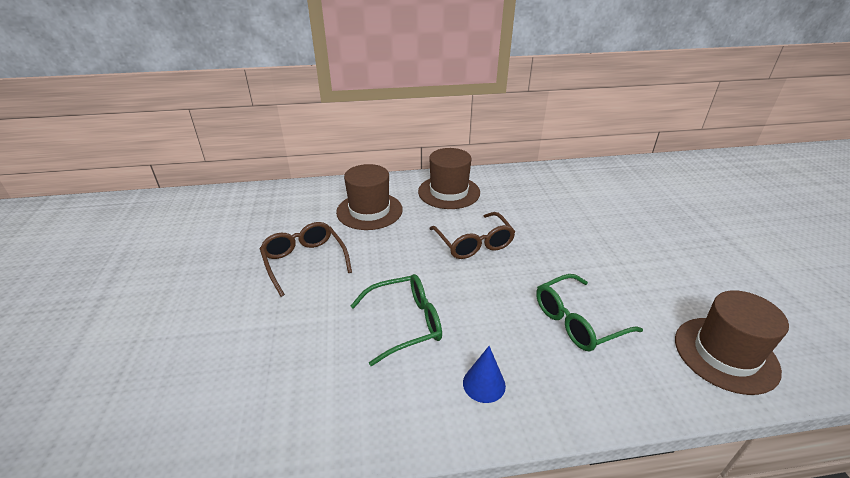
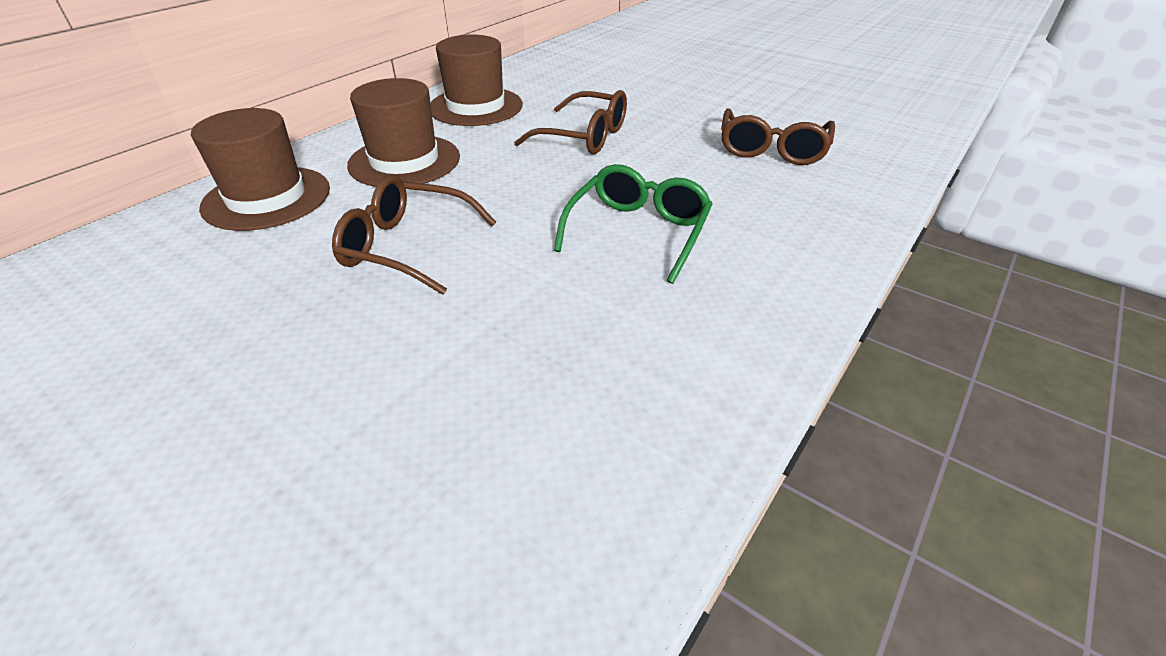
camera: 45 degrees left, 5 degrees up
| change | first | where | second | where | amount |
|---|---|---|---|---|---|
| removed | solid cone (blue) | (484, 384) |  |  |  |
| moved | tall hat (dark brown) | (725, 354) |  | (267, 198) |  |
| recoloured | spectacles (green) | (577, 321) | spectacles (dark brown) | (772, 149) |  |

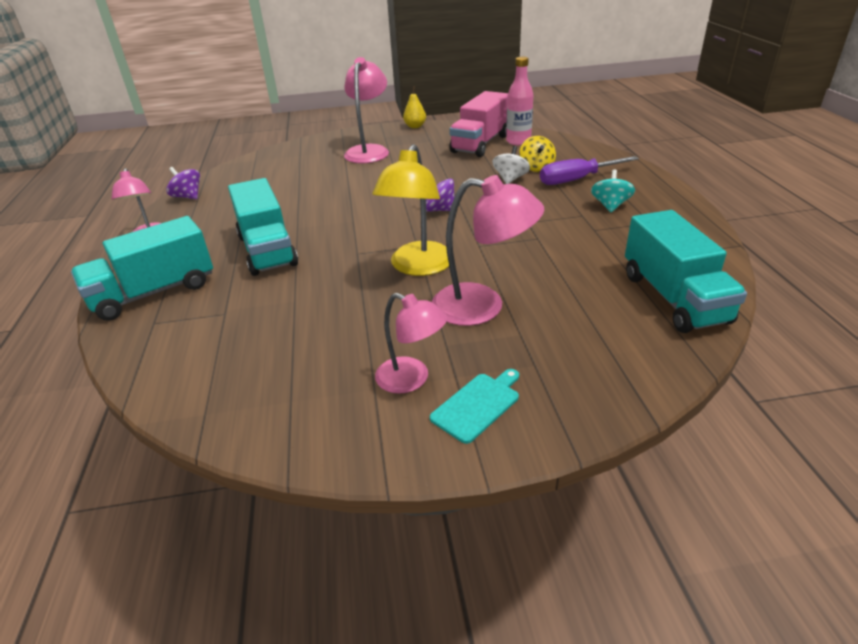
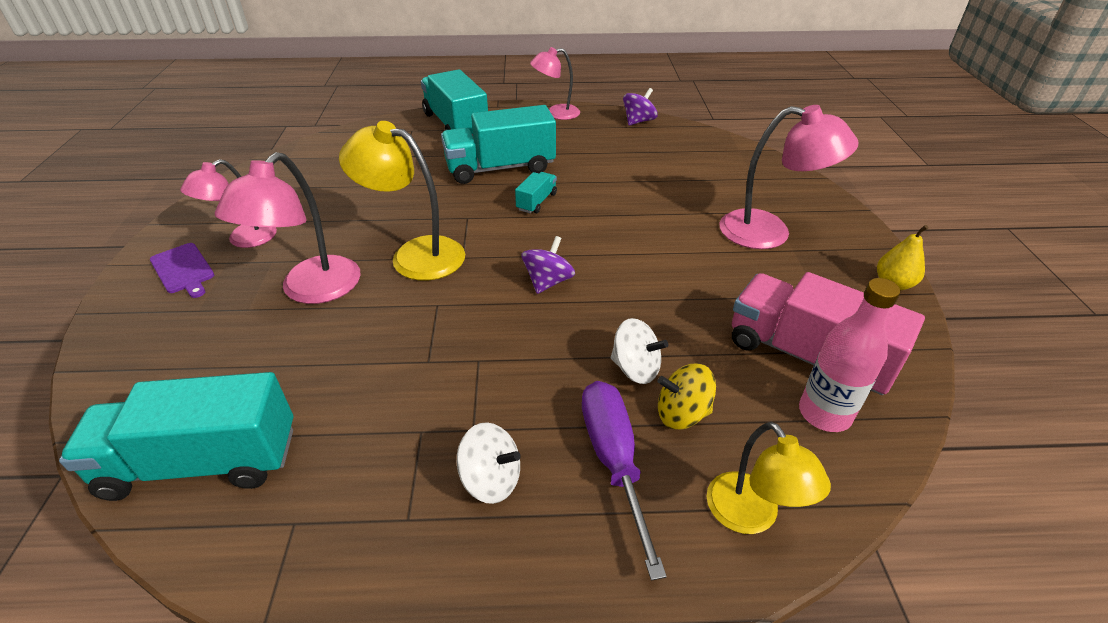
camera: 95 degrees right, 5 degrees up
| change | first | where | second | where | amount |
|---|---|---|---|---|---|
| added |  |  | toy truck (teal) | (536, 202) |  |
| added |  |  | reading lamp (yellow) | (750, 516) |  |
| recoloured | cutting board (teal) | (477, 405) | cutting board (violet) | (183, 269) |  |
| recoloured | whirligig (teal) | (610, 206) | whirligig (white) | (491, 479) |  |

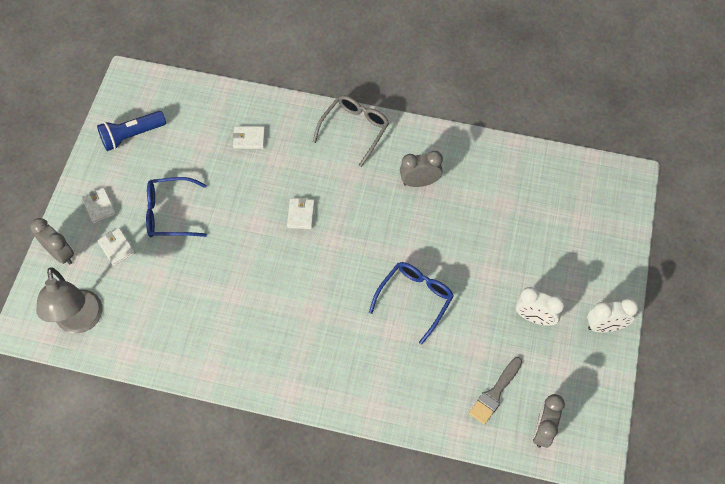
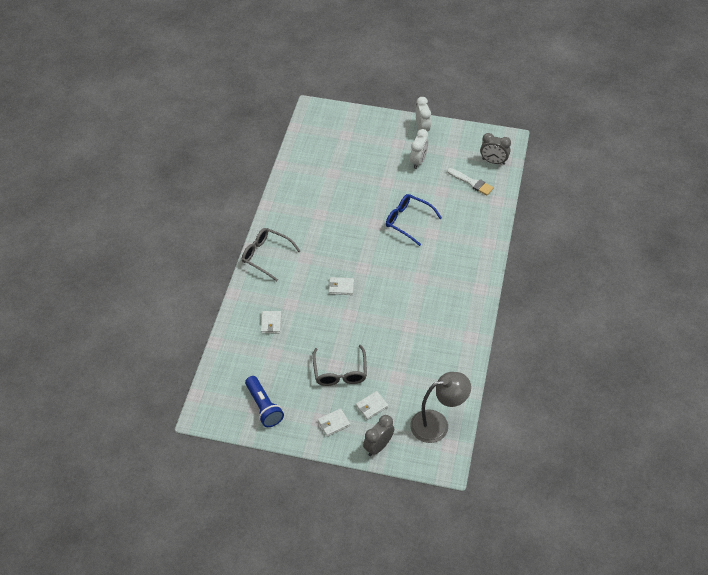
camera: 90 degrees left, 10 degrees down
| change | first | where | second | where | amount |
|---|---|---|---|---|---|
| removed | bedside clock (grey) | (419, 182) |  |  |  |
| recoloured | spectacles (blue) | (169, 213) | spectacles (grey) | (340, 372) |  |
| recoloured | paint brush (grey) | (495, 393) | paint brush (white) | (472, 183) |  |

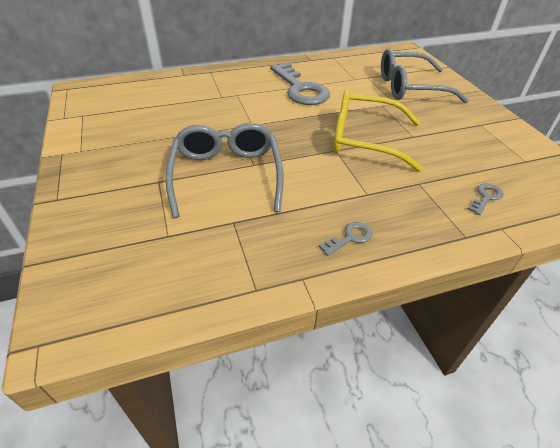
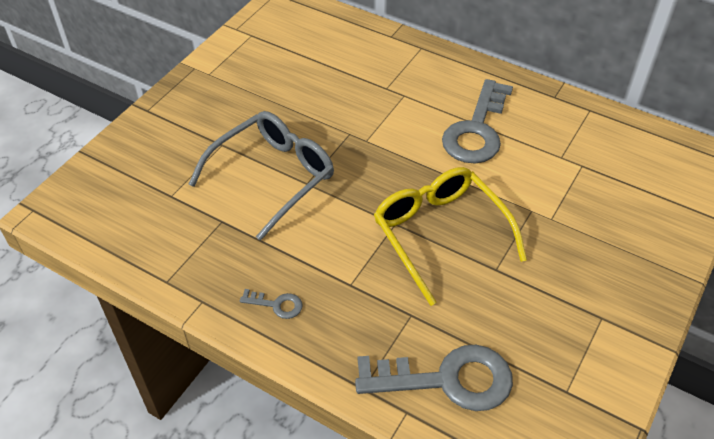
camera: 50 degrees right, 5 degrees up
| change | first | where | second | where | amount |
|---|---|---|---|---|---|
| removed | spectacles (grey) | (410, 87) |  |  |  |
| resized | key (grey) | (486, 197) |  | (446, 380) | x2.30 |

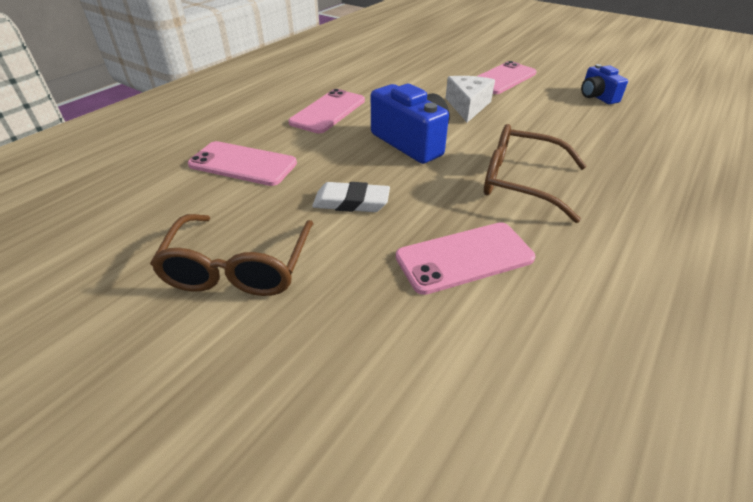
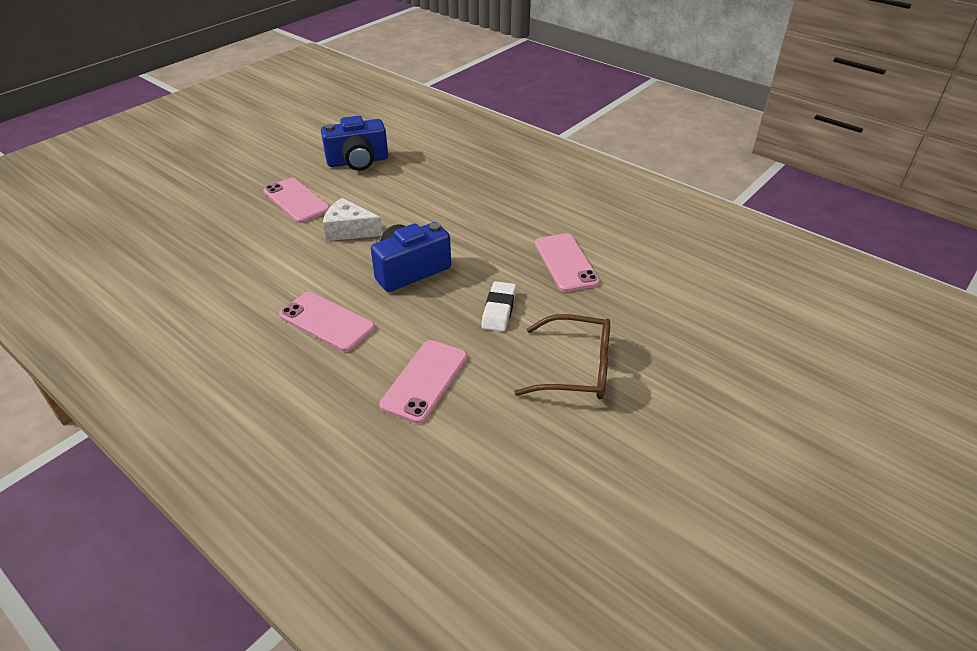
camera: 85 degrees left, 0 degrees up
| change | first | where | second | where | amount |
|---|---|---|---|---|---|
| removed | spectacles (dark brown) | (521, 182) |  |  |  |
| resized | compact camera (blue) | (597, 96) |  | (358, 161) | x1.69 |

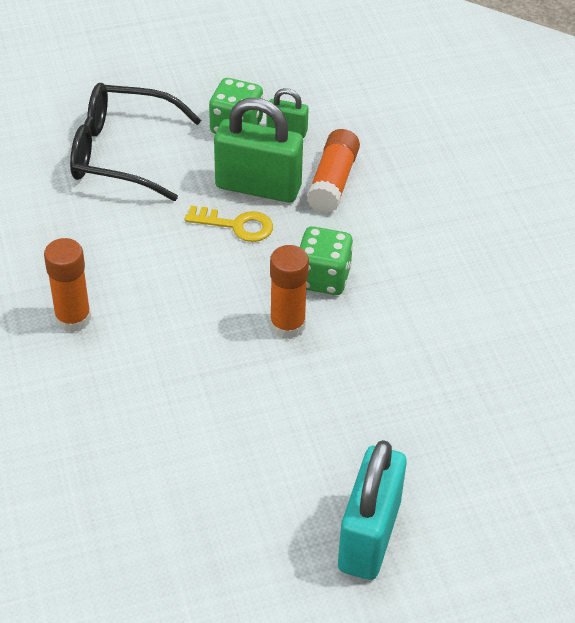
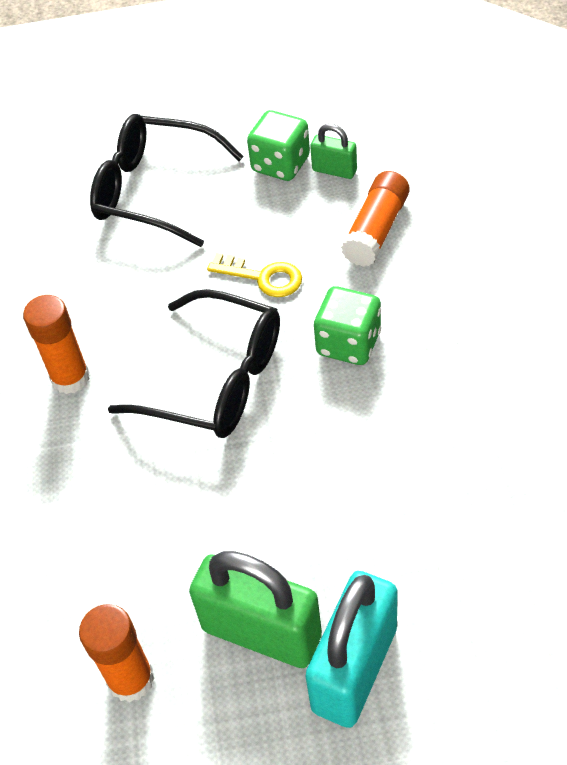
camera: 15 degrees right, 5 degrees up
| change | first | where | second | where | amount |
|---|---|---|---|---|---|
| added |  |  | spectacles (jet-black) | (217, 380) |  |
| moved | lock (green) | (258, 187) |  | (261, 632) |  |
| moved | stick of glue (orange) | (287, 325) |  | (131, 679) |  |

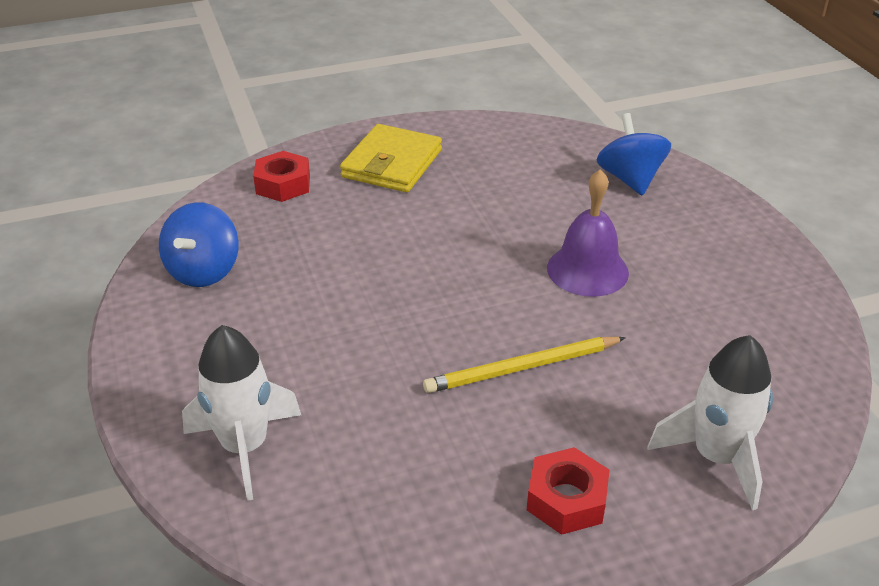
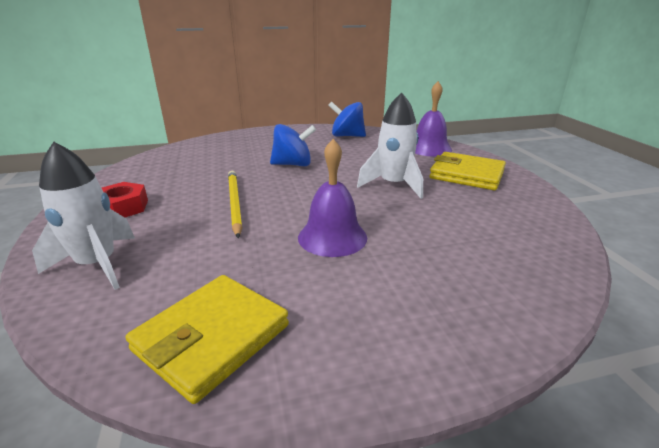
camera: 95 degrees right, 10 degrees down
| change | first | where | second | where | amount |
|---|---|---|---|---|---|
| added |  |  | billfold (yellow) | (212, 338) |  |
| moved | toy rocket (white) | (245, 447) |  | (393, 185) |  |
| moved | whirligig (blue) | (630, 179) |  | (293, 164) |  |
| replaced | hexagon nut (red) | (283, 184) | school bell (violet) | (429, 148) |  |

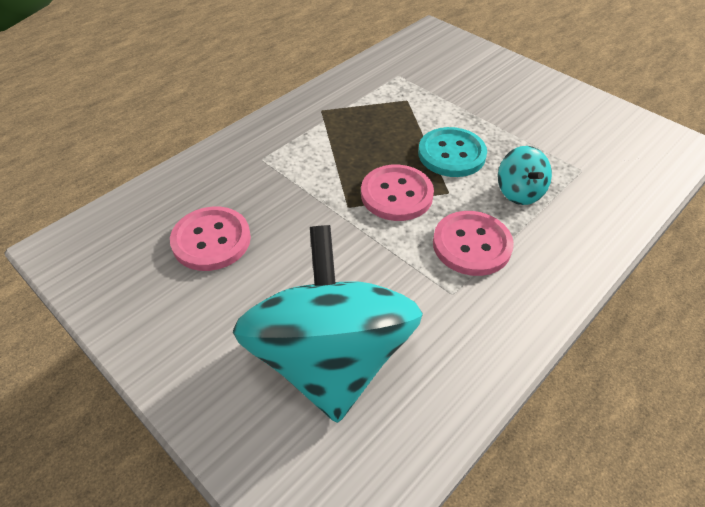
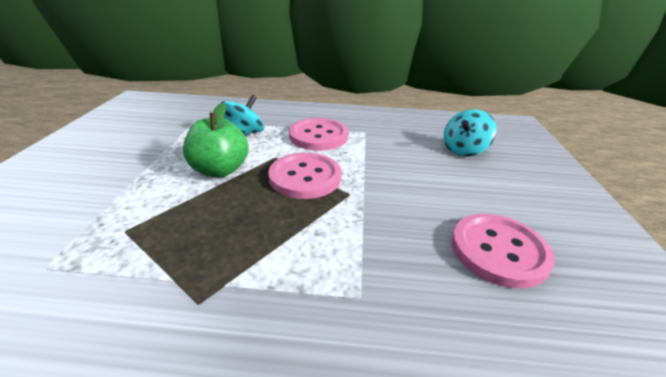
camera: 130 degrees left, 15 degrees down
| change | first | where | second | where | amount |
|---|---|---|---|---|---|
| replaced | button (teal) | (451, 154) | apple (green) | (220, 170) |  |
| resized | whirligig (teal) | (330, 358) |  | (464, 150) | x0.43 |

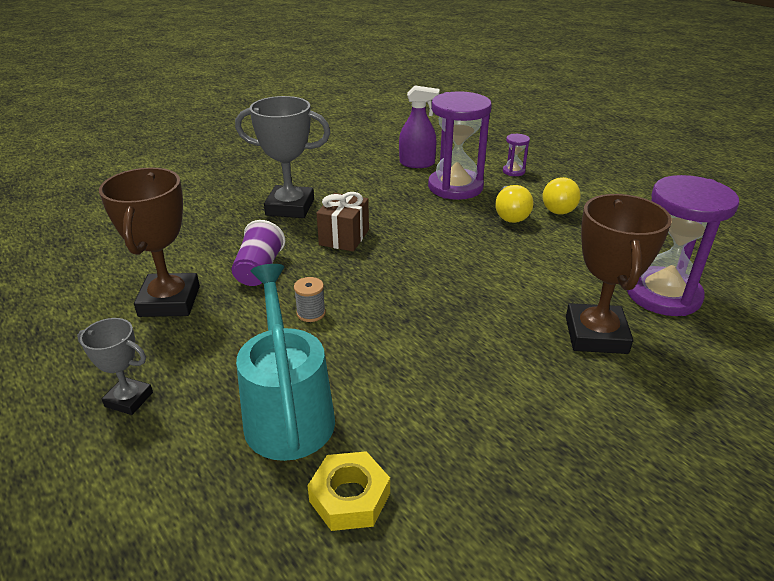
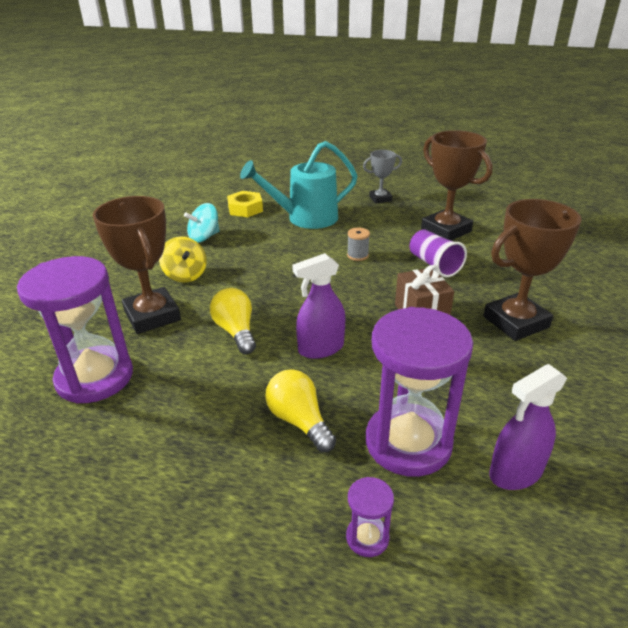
camera: 145 degrees right, 0 degrees up
| change | first | where | second | where | amount |
|---|---|---|---|---|---|
| added |  |  | whirligig (yellow) | (185, 275) |  |
| added |  |  | whirligig (teal) | (204, 237) |  |
| added |  |  | spray bottle (violet) | (320, 348) |  |
| moved | lightbulb (yellow) | (558, 207) |  | (236, 331) |  |
| recoloured | prize cup (grey) | (290, 207) | prize cup (dark brown) | (516, 322) |  |
| turned | watering pot (teal) | (287, 412) |  | (305, 218) | 120 degrees clockwise |

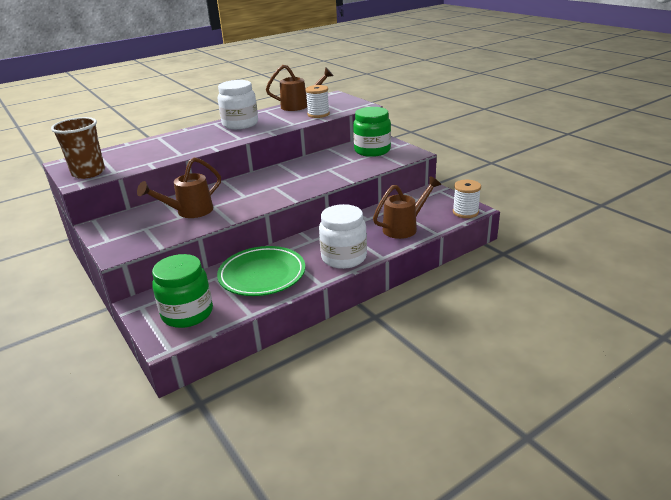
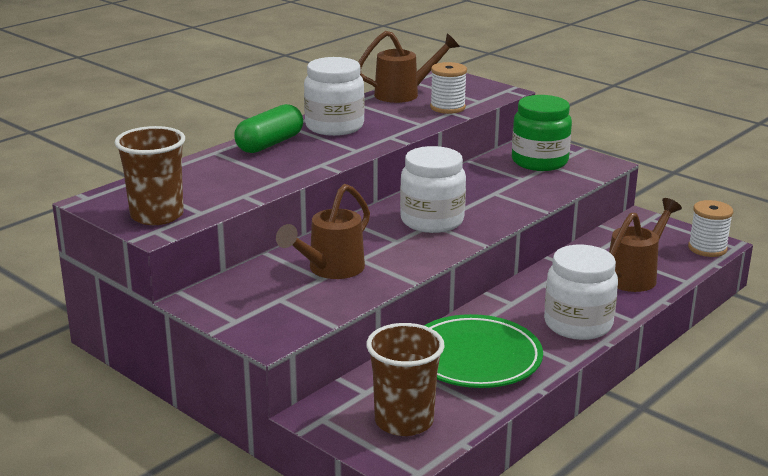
camera: 15 degrees left, 5 degrees down
| change | first | where | second | where | amount |
|---|---|---|---|---|---|
| added |  |  | capsule (green) | (270, 144) |  |
| added |  |  | jam jar (white) | (432, 221) |  |
| replaced | jam jar (green) | (187, 313) | tumbler (dark brown) | (404, 421) |  |

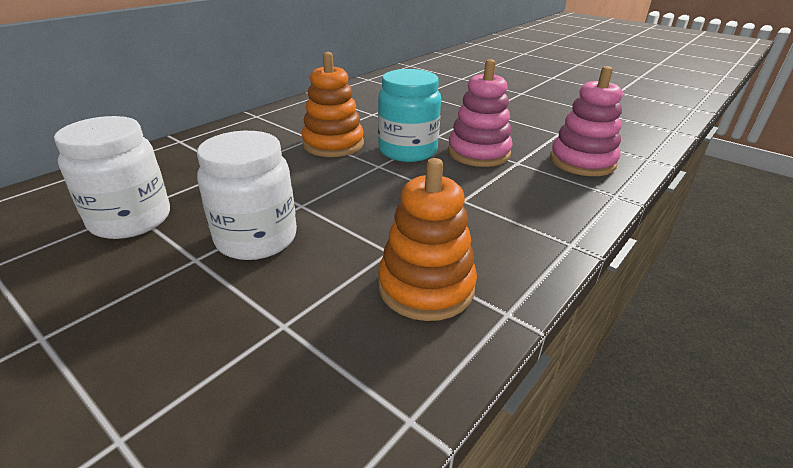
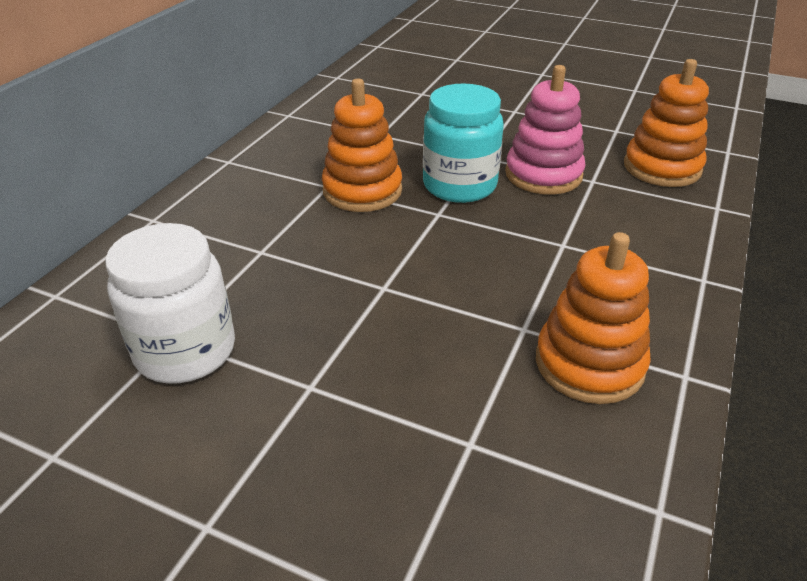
camera: 15 degrees left, 5 degrees up
| change | first | where | second | where | amount |
|---|---|---|---|---|---|
| removed | jam jar (white) | (256, 239) |  |  |  |
| recoloured | ring stacker (rose-pink) | (582, 162) | ring stacker (orange) | (662, 168) |  |

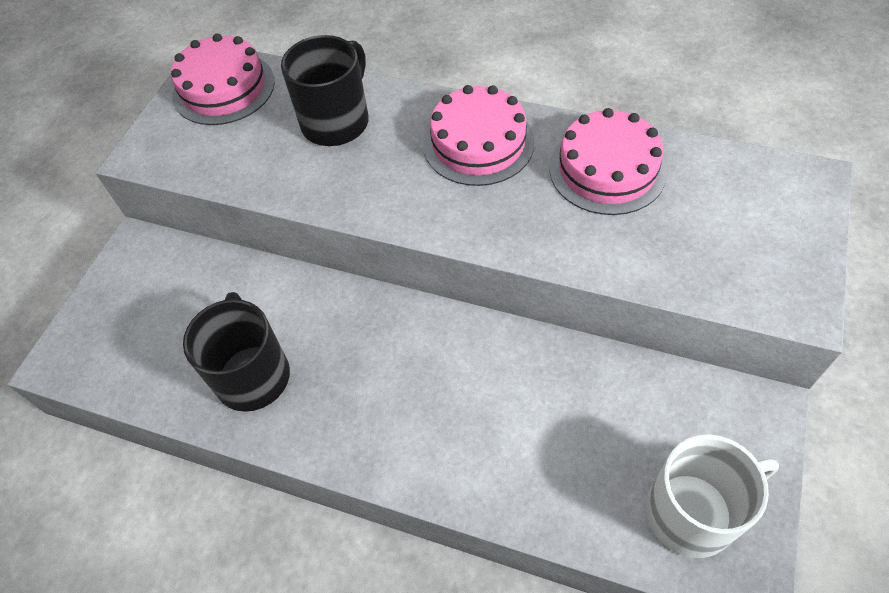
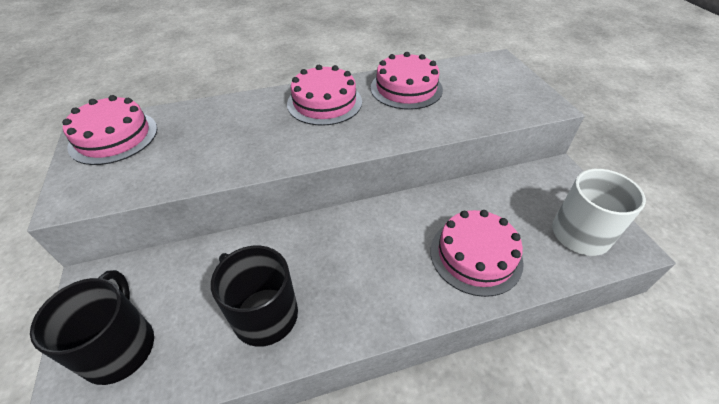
camera: 40 degrees left, 10 degrees down
| change | first | where | second | where | amount |
|---|---|---|---|---|---|
| added |  |  | cake (rose-pink) | (475, 255) |  |
| moved | tea mug (jet-black) | (336, 122) |  | (120, 347) |  |

